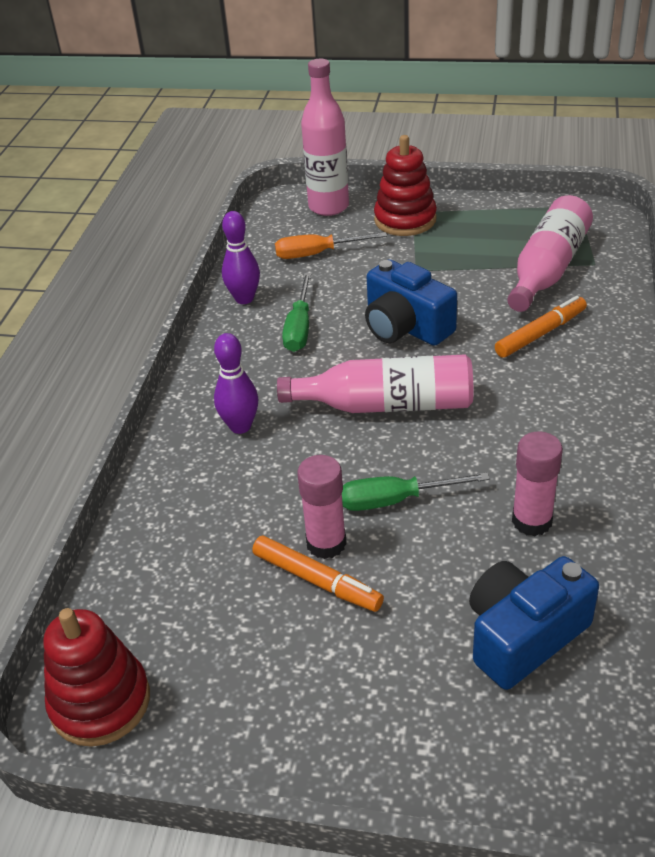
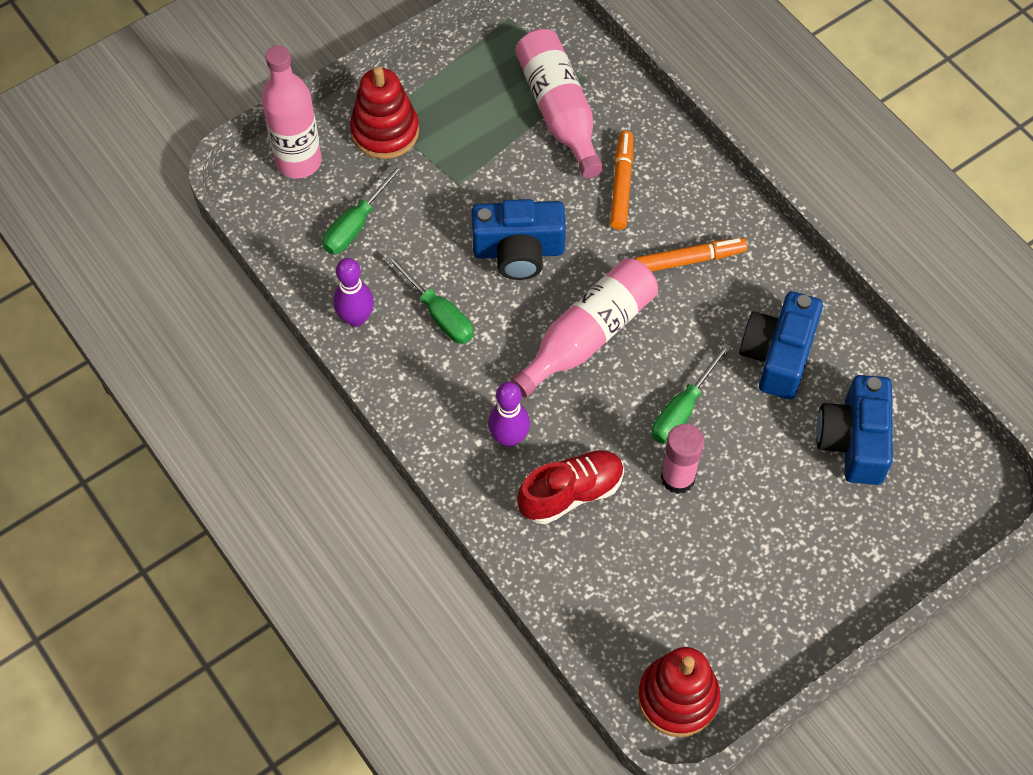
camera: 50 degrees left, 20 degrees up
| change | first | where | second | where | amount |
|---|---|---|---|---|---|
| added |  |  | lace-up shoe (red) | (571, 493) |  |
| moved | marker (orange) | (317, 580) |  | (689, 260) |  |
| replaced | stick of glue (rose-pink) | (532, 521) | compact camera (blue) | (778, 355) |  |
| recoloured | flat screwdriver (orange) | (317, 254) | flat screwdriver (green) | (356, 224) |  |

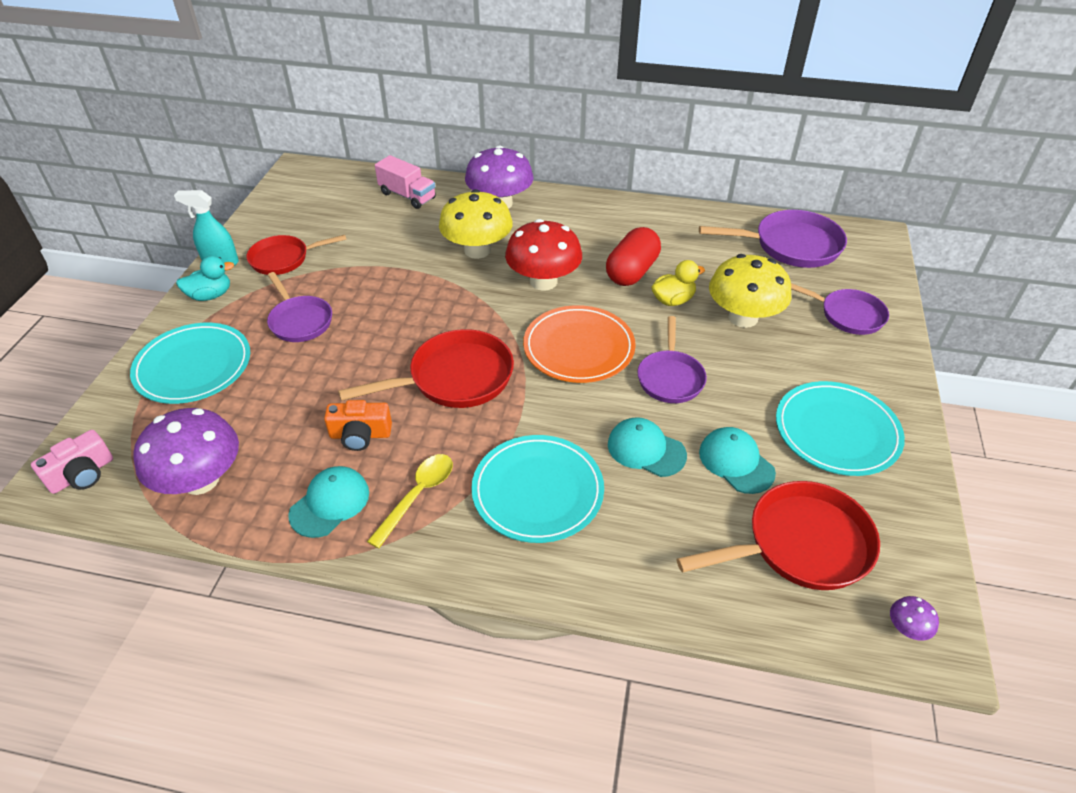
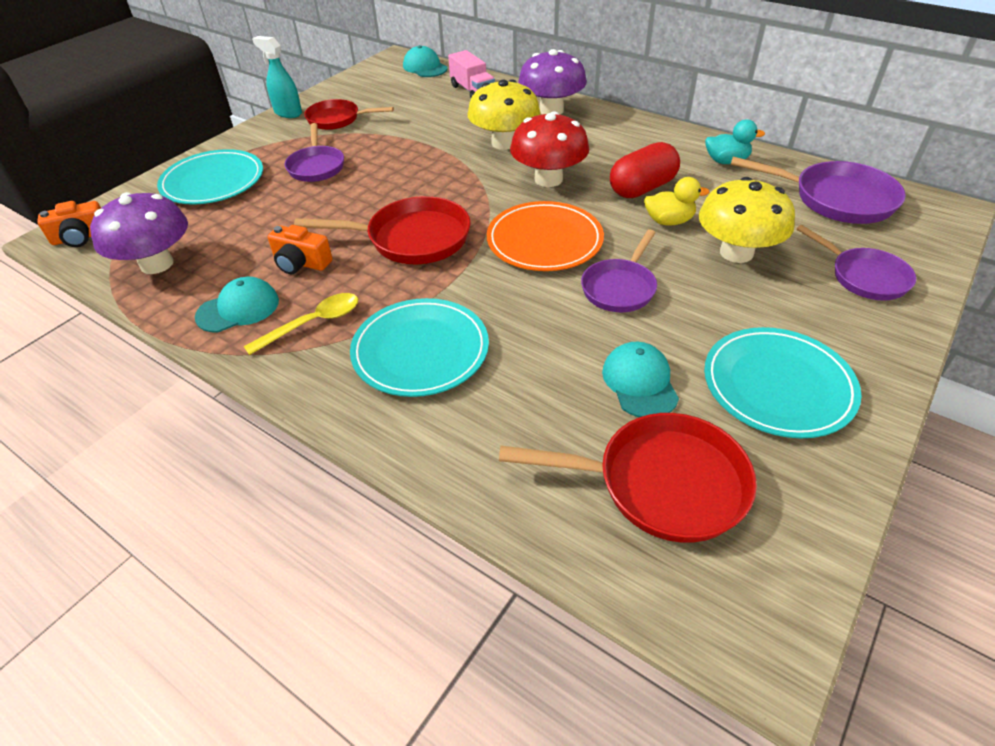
camera: 25 degrees right, 0 degrees up
| change | first | where | second | where | amount |
|---|---|---|---|---|---|
| removed | fungus (violet) | (907, 628) |  |  |  |
| moved | toy duck (teal) | (210, 295) |  | (726, 161) |  |
| moved | cap (teal) | (646, 449) |  | (425, 67) |  |
| recoloured | compact camera (rose-pink) | (82, 474) | compact camera (orange) | (81, 237) |  |

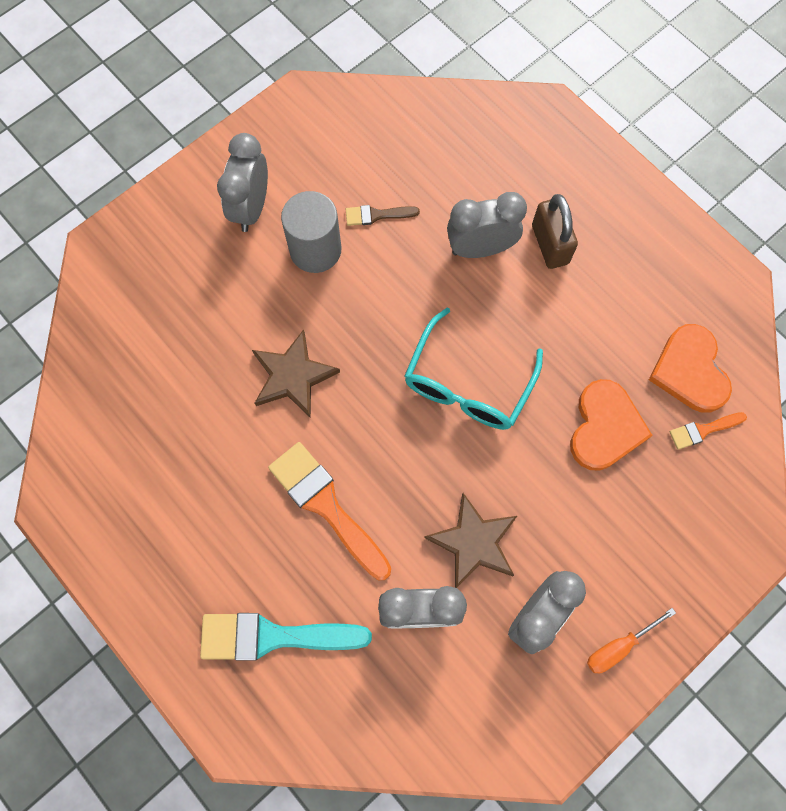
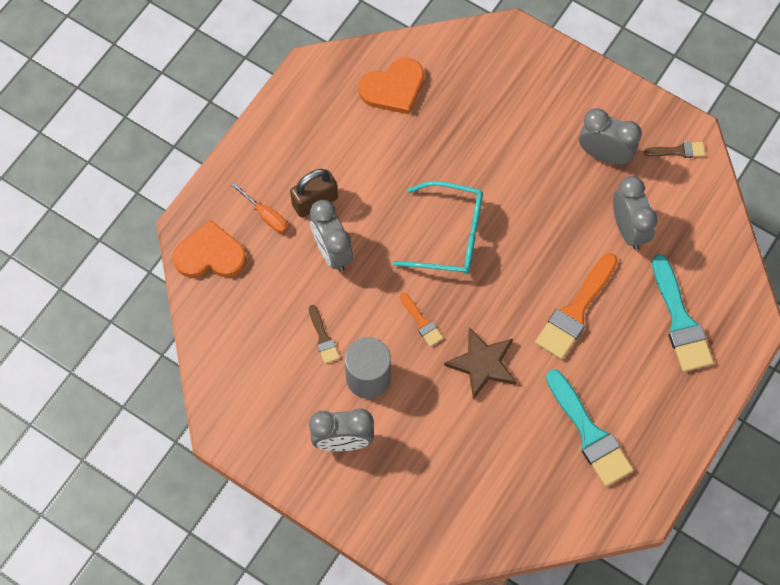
camera: 105 degrees left, 5 degrees down
| change | first | where | second | where | amount |
|---|---|---|---|---|---|
| removed | star shape (dark brown) | (473, 542) |  |  |  |
| added |  |  | paint brush (teal) | (589, 433) |  |
| added |  |  | paint brush (dark brown) | (678, 151) |  |
| moved | heart shape (orange) | (605, 427) |  | (210, 254) |  |
| moved | flat screwdriver (orange) | (619, 646) |  | (266, 215) |  |
| moved | paint brush (orange) | (703, 430) |  | (421, 322) |  |

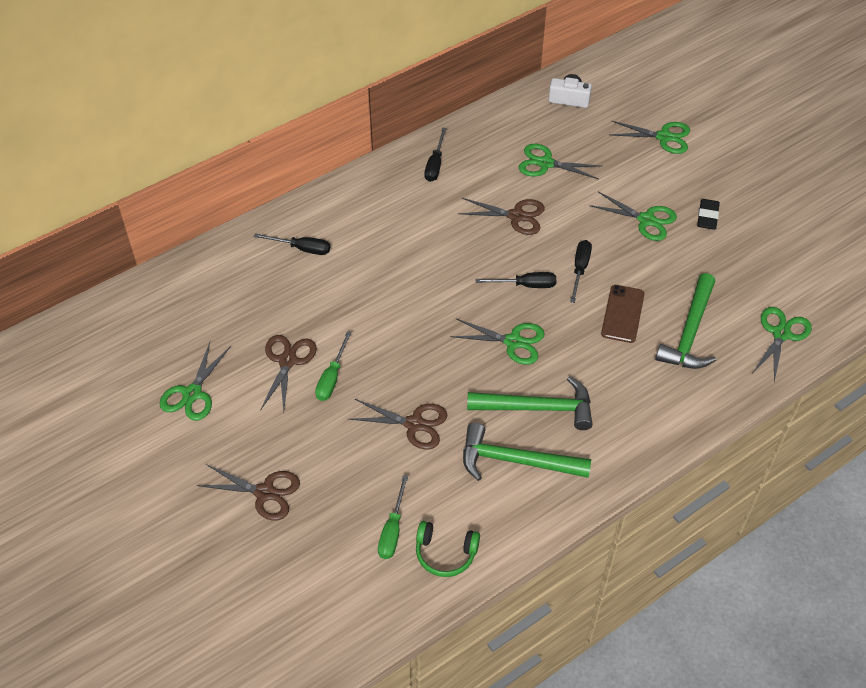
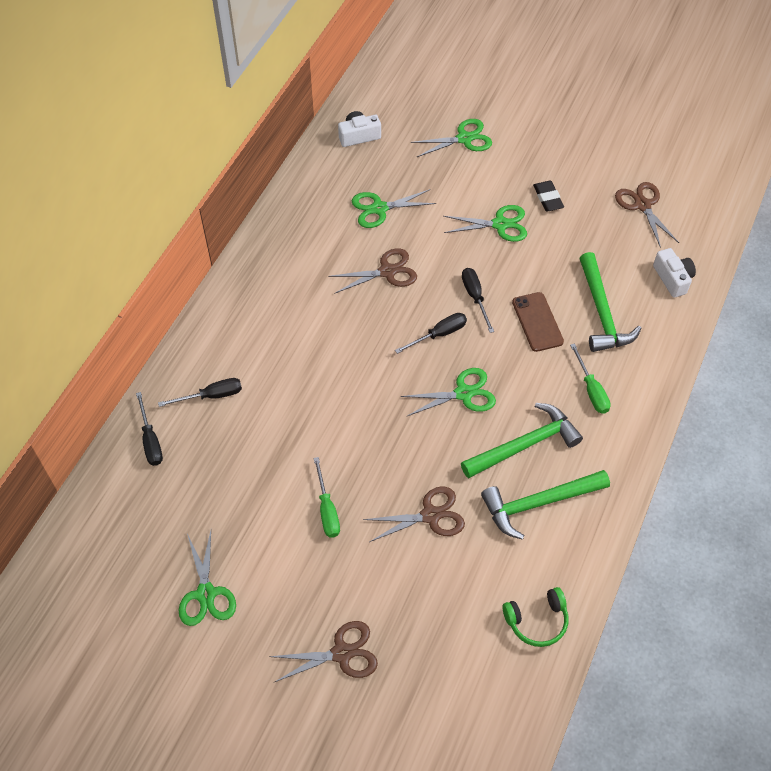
camera: 30 degrees left, 5 degrees up
| change | first | where | second | where | amount |
|---|---|---|---|---|---|
| moved | scissors (dark brown) | (287, 361) |  | (642, 205) |  |
| moved | flat screwdriver (green) | (392, 530) |  | (591, 390) |  |
| moved | flat screwdriver (jet-black) | (435, 165) |  | (150, 440) |  |
| replaced | scissors (green) | (781, 334) | compact camera (white) | (672, 279) |  |

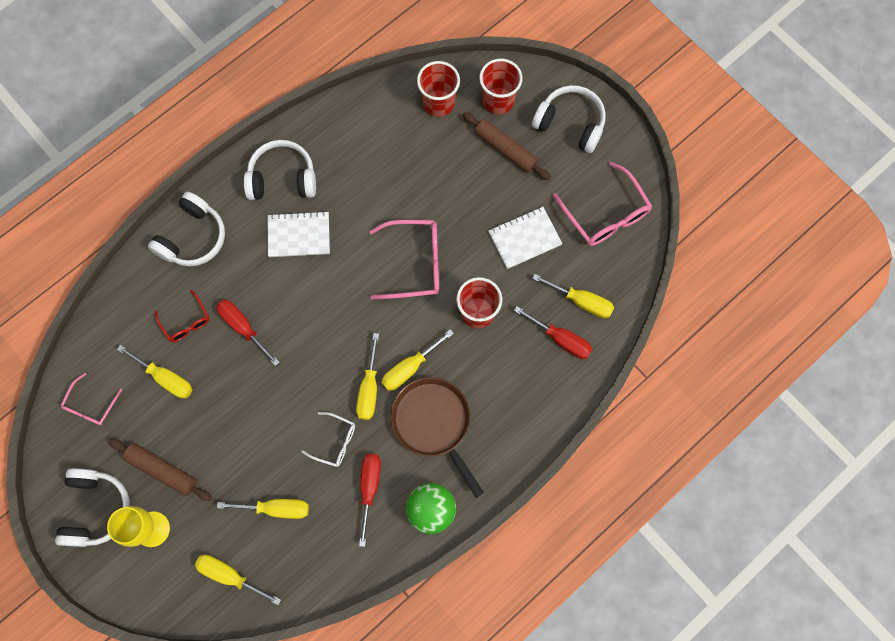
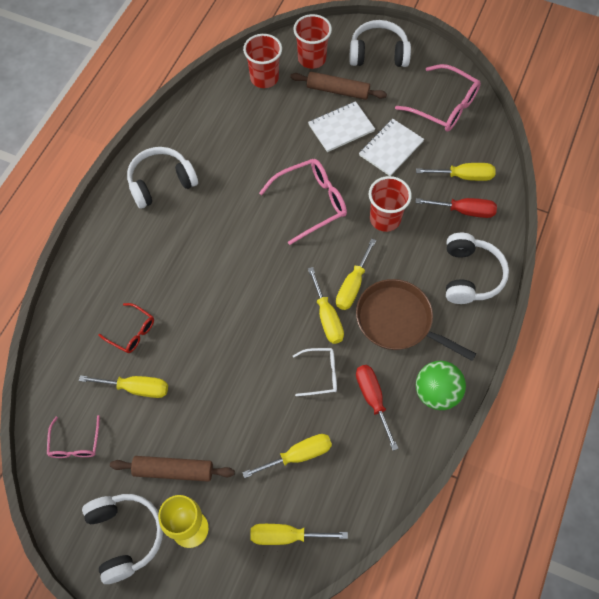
camera: 25 degrees left, 10 degrees down
| change | first | where | second | where | amount |
|---|---|---|---|---|---|
| removed | flat screwdriver (red) | (243, 327) |  |  |  |
| moved | headphones (white) | (193, 237) |  | (470, 275) |  |
| moved | exercise book (white) | (299, 235) |  | (341, 128) |  |

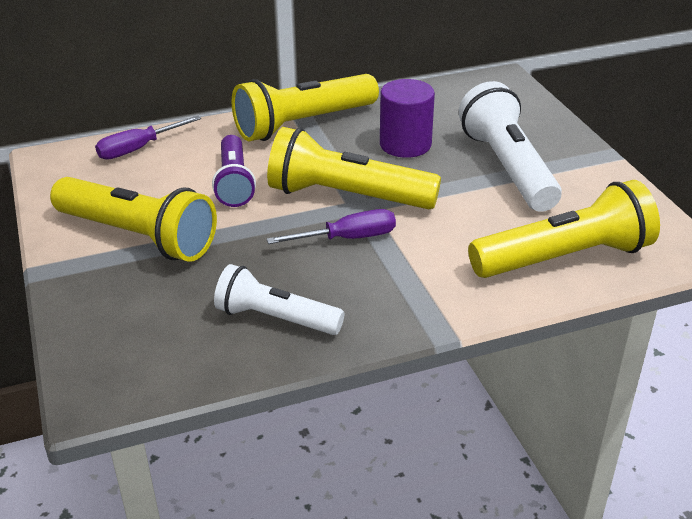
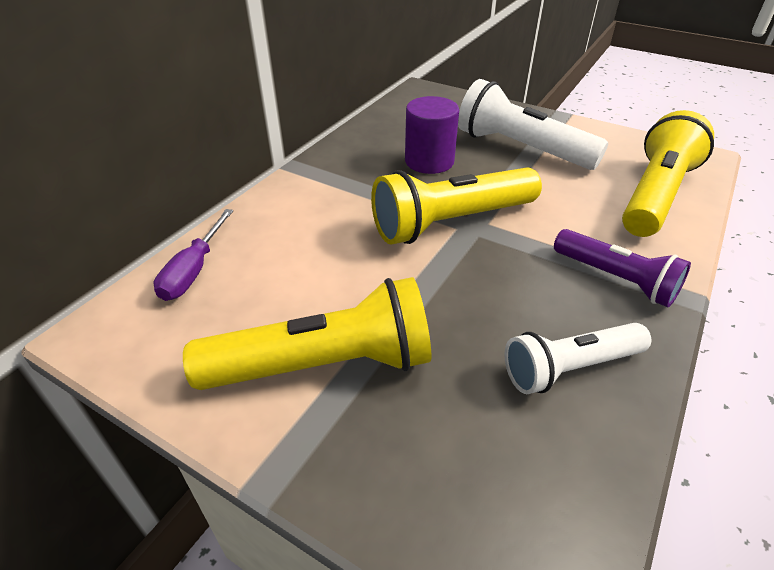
camera: 40 degrees left, 5 degrees up
| change | first | where | second | where | amount |
|---|---|---|---|---|---|
| removed | torch (yellow) | (303, 124) |  |  |  |
| removed | flat screwdriver (violet) | (348, 238) |  |  |  |
| moved | torch (violet) | (234, 183) |  | (616, 279) |  |

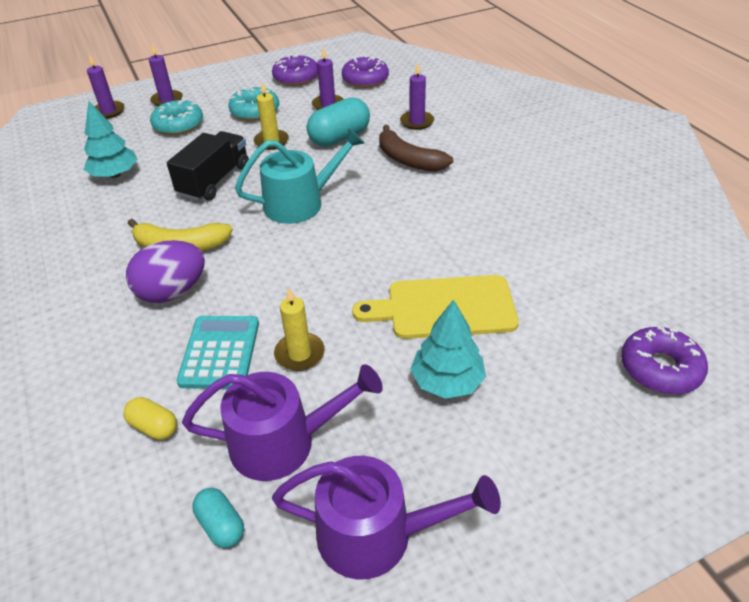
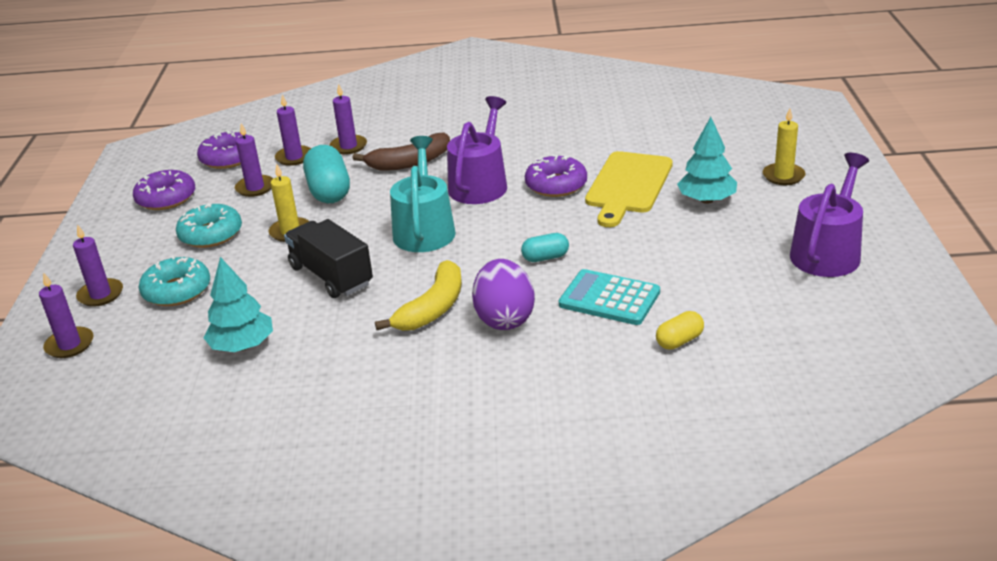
camera: 65 degrees left, 10 degrees down
| change | first | where | second | where | amount |
|---|---|---|---|---|---|
| added |  |  | candle (violet) | (294, 157) |  |
| moved | watering pot (violet) | (283, 442) |  | (480, 184) |  |
| moved | capsule (teal) | (221, 525) |  | (545, 257) |  |
| moved | candle (yellow) | (299, 354) |  | (783, 176) |  |
| moved | donut (violet) | (660, 368) |  | (556, 185) |  |

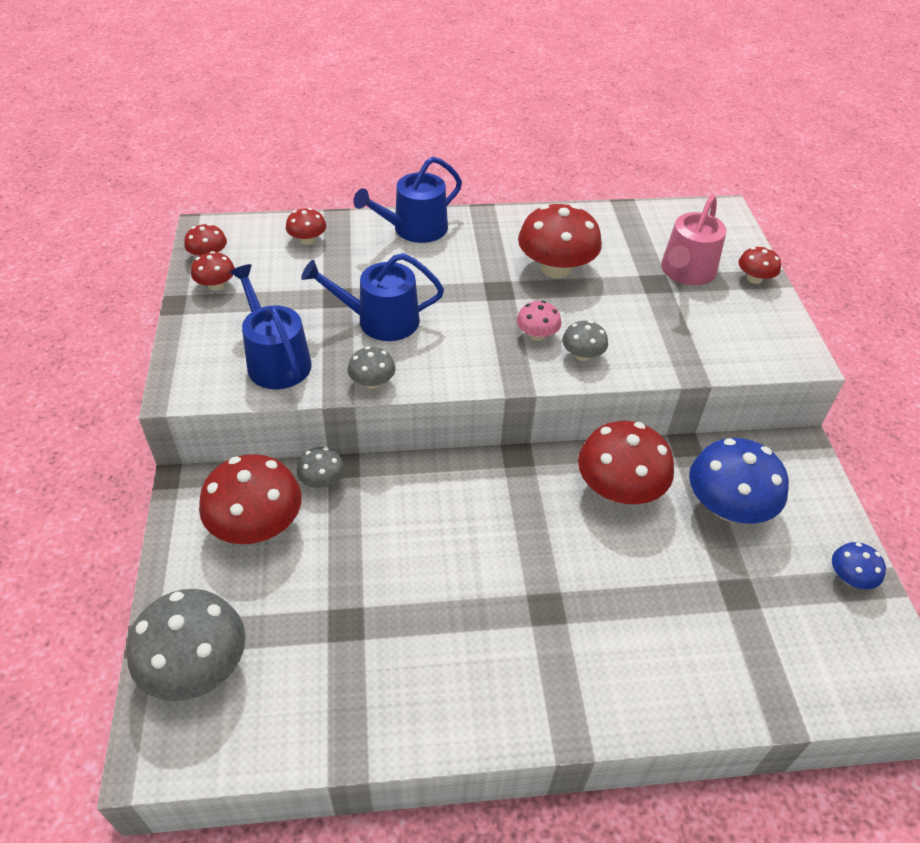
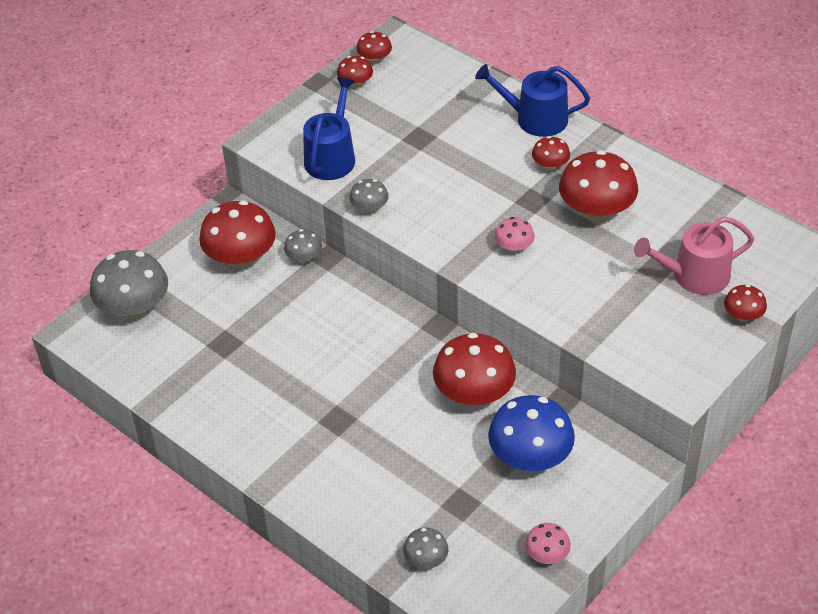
camera: 50 degrees right, 0 degrees up
| change | first | where | second | where | amount |
|---|---|---|---|---|---|
| removed | watering pot (blue) | (380, 320) |  |  |  |
| moved | fungus (red) | (307, 240) |  | (550, 165) |  |
| moved | fungus (grey) | (582, 355) |  | (426, 559) |  |
| recoloured | fungus (blue) | (850, 577) | fungus (rose-pink) | (547, 554) |  |

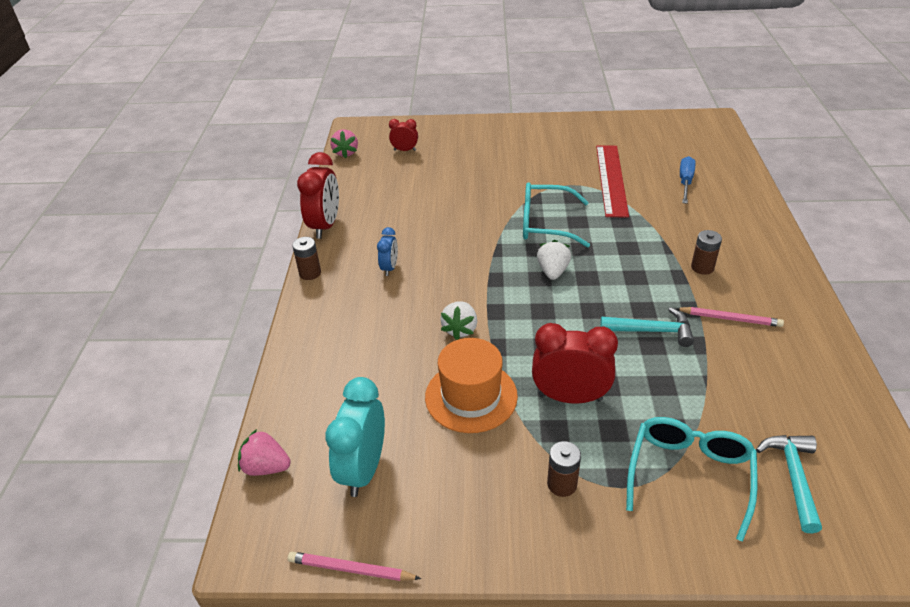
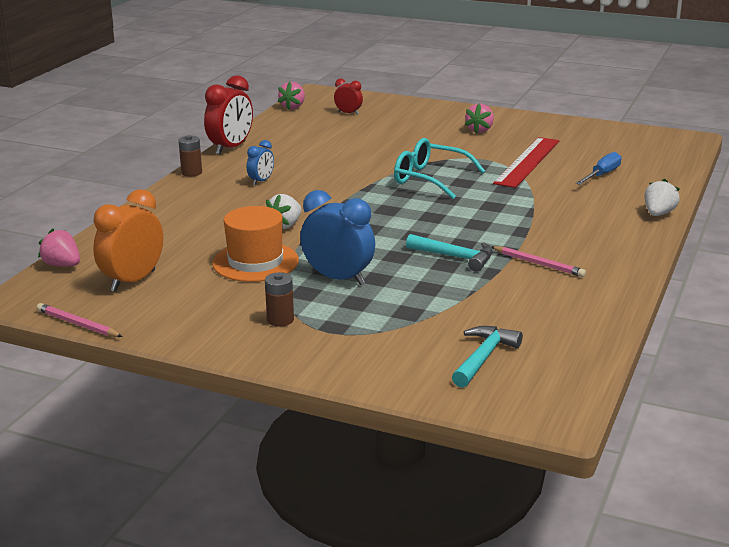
camera: 20 degrees right, 15 degrees down
| change | first | where | second | where | amount |
|---|---|---|---|---|---|
| removed | spectacles (teal) | (689, 474) |  |  |  |
| removed | battery (dark brown) | (702, 267) |  |  |  |
| added |  |  | toy strawberry (rose-pink) | (479, 130) |  |
| moved | toy strawberry (white) | (553, 271) |  | (658, 214) |  |
| recoloured | bedside clock (teal) | (363, 469) | bedside clock (orange) | (133, 281) |  |
| recoloured | bedside clock (red) | (570, 397) | bedside clock (blue) | (338, 278) |  |

